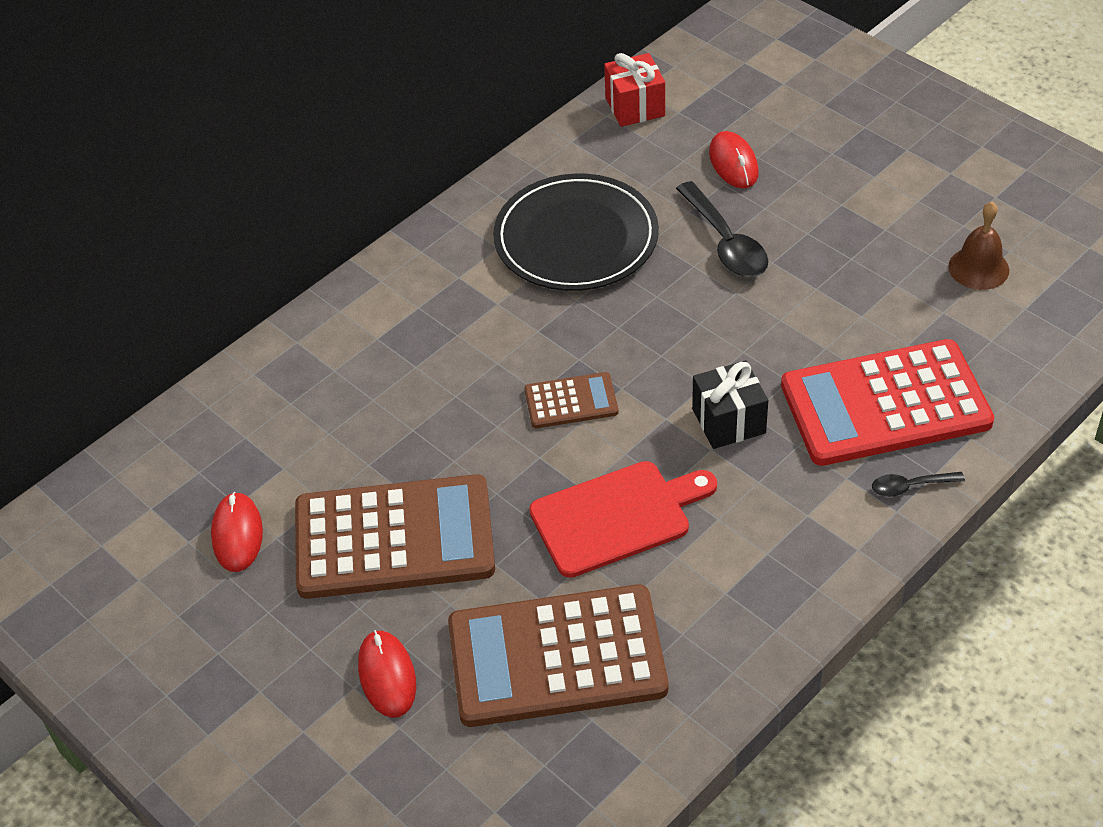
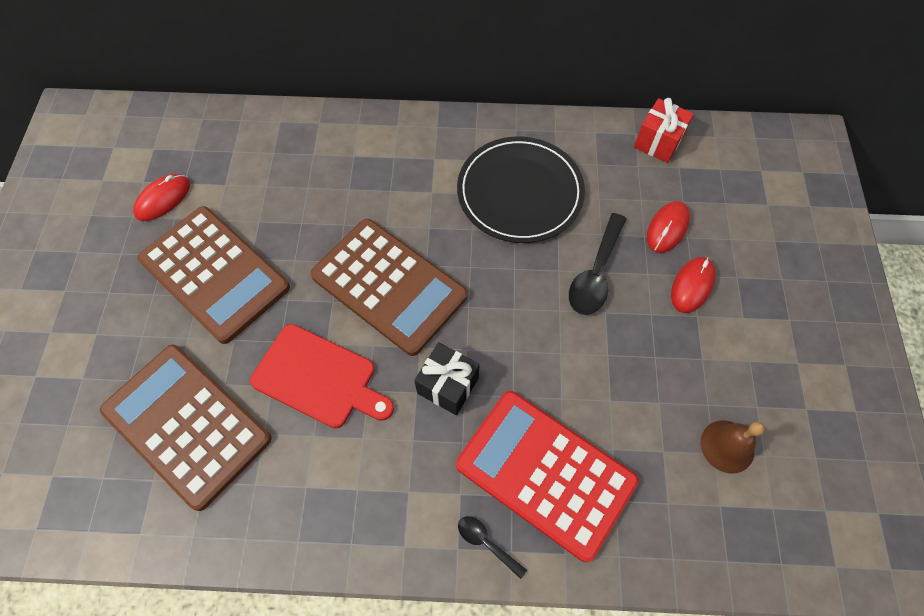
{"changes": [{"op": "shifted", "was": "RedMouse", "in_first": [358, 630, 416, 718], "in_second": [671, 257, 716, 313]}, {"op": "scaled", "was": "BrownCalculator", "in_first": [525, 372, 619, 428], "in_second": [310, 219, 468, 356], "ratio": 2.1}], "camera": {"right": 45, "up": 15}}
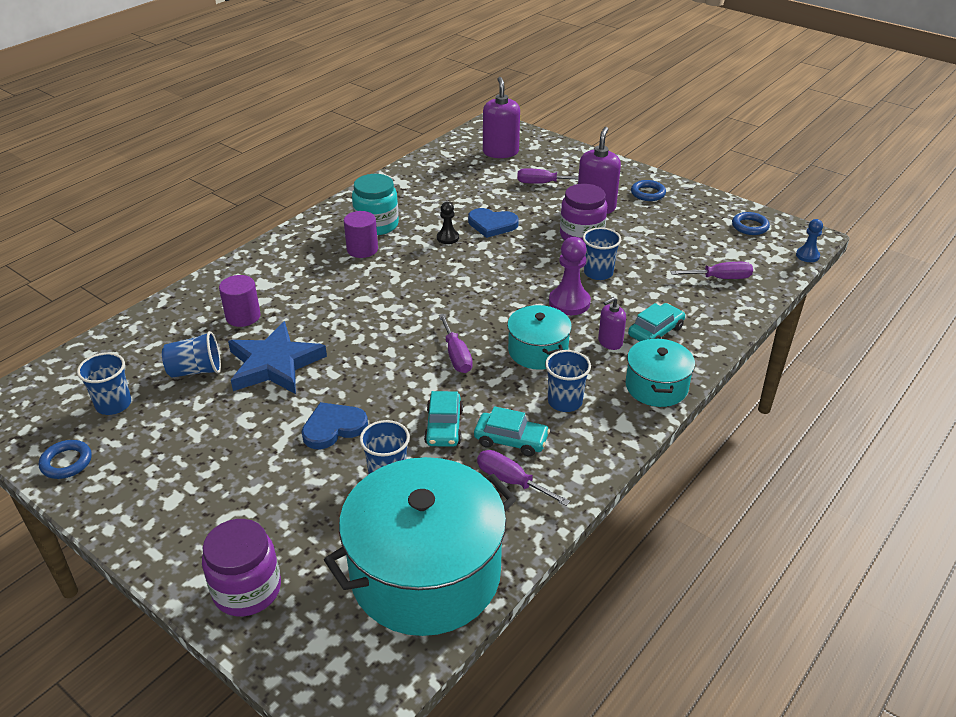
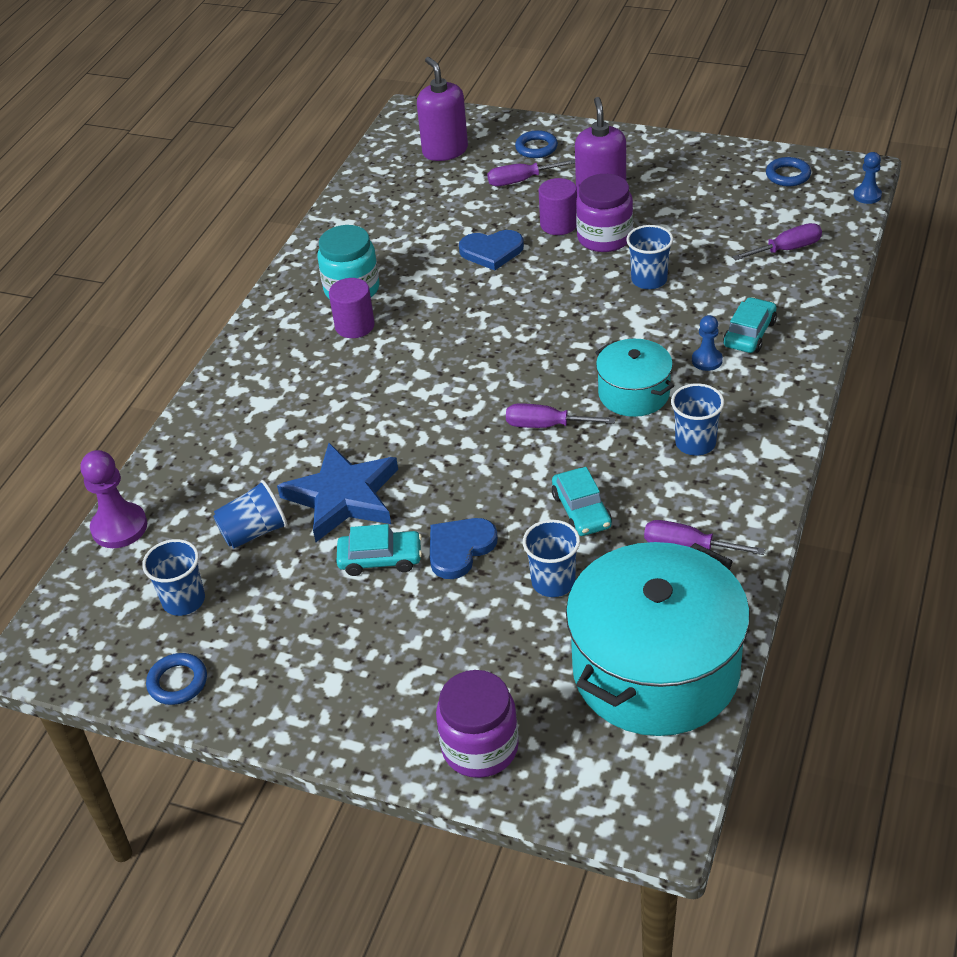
{"changes": [{"op": "shifted", "was": "PurpleCylinder", "in_first": [219, 275, 260, 327], "in_second": [539, 178, 577, 235]}, {"op": "gone", "was": "BlackPawn", "in_first": [437, 202, 459, 244]}, {"op": "rotated", "was": "PurpleScrewdriver", "in_first": [439, 314, 473, 373], "in_second": [506, 403, 616, 428], "clockwise": 135}, {"op": "shifted", "was": "TurquoiseCar", "in_first": [474, 406, 550, 457], "in_second": [336, 524, 422, 576]}, {"op": "shifted", "was": "PurplePawn", "in_first": [549, 237, 591, 315], "in_second": [80, 450, 147, 548]}, {"op": "swapped", "was": "PurpleSoapDispenser", "now": "BluePawn", "in_first": [598, 297, 626, 350], "in_second": [692, 315, 723, 371]}, {"op": "gone", "was": "TurquoisePot", "in_first": [626, 338, 695, 407]}, {"op": "shifted", "was": "BlueRing", "in_first": [631, 180, 666, 201], "in_second": [515, 130, 558, 158]}], "camera": {"right": -15, "up": 5}}
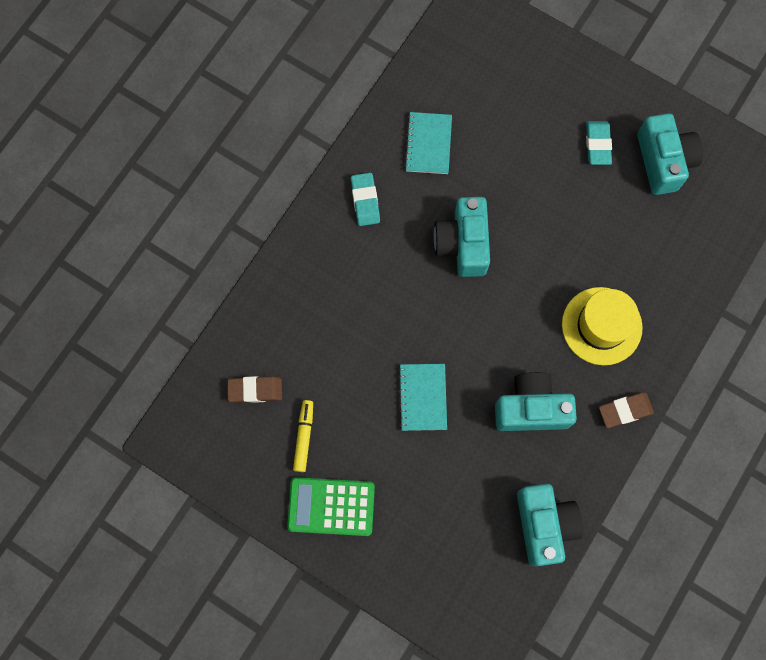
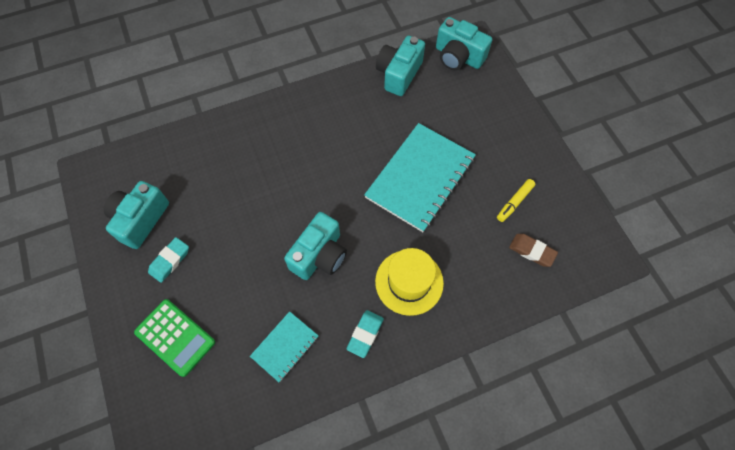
{"changes": [{"op": "shifted", "was": "GreenCalculator", "in_first": [287, 477, 375, 536], "in_second": [134, 299, 215, 377]}, {"op": "scaled", "was": "TurquoiseNotebook", "in_first": [398, 364, 447, 431], "in_second": [364, 123, 476, 232], "ratio": 1.97}, {"op": "shifted", "was": "TurquoiseCamera", "in_first": [495, 372, 577, 431], "in_second": [436, 17, 492, 70]}, {"op": "shifted", "was": "YellowHat", "in_first": [562, 287, 643, 365], "in_second": [375, 248, 444, 316]}, {"op": "gone", "was": "BrownEraser", "in_first": [599, 392, 654, 428]}], "camera": {"right": -145, "up": -10}}
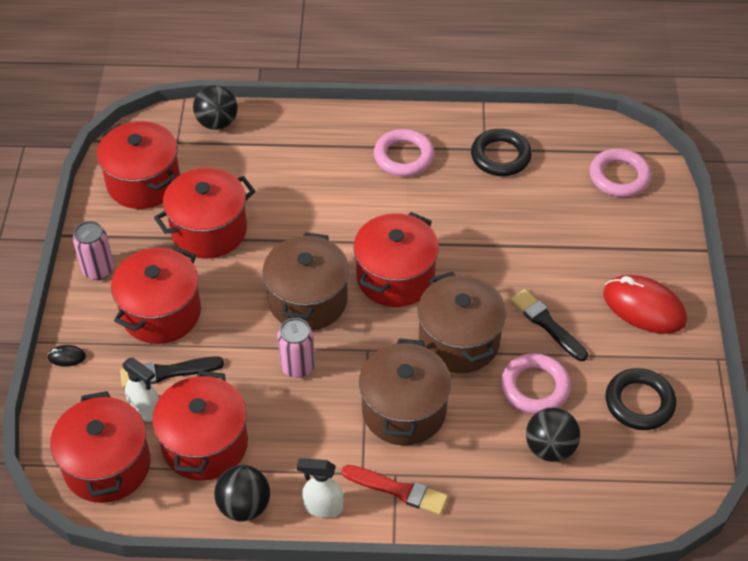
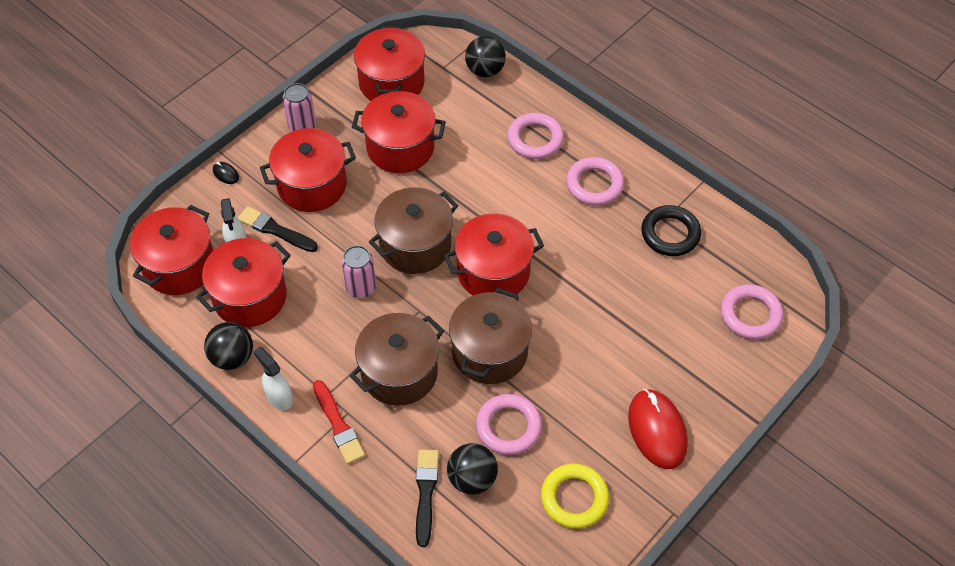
{"changes": [{"op": "shifted", "was": "BlackBrush", "in_first": [511, 289, 588, 361], "in_second": [416, 449, 439, 547]}, {"op": "repainted", "was": "BlackRing", "now": "YellowRing", "in_first": [605, 368, 676, 430], "in_second": [541, 463, 609, 529]}, {"op": "new", "now": "PinkRing", "in_second": [508, 113, 564, 159]}], "camera": {"right": 40, "up": 5}}
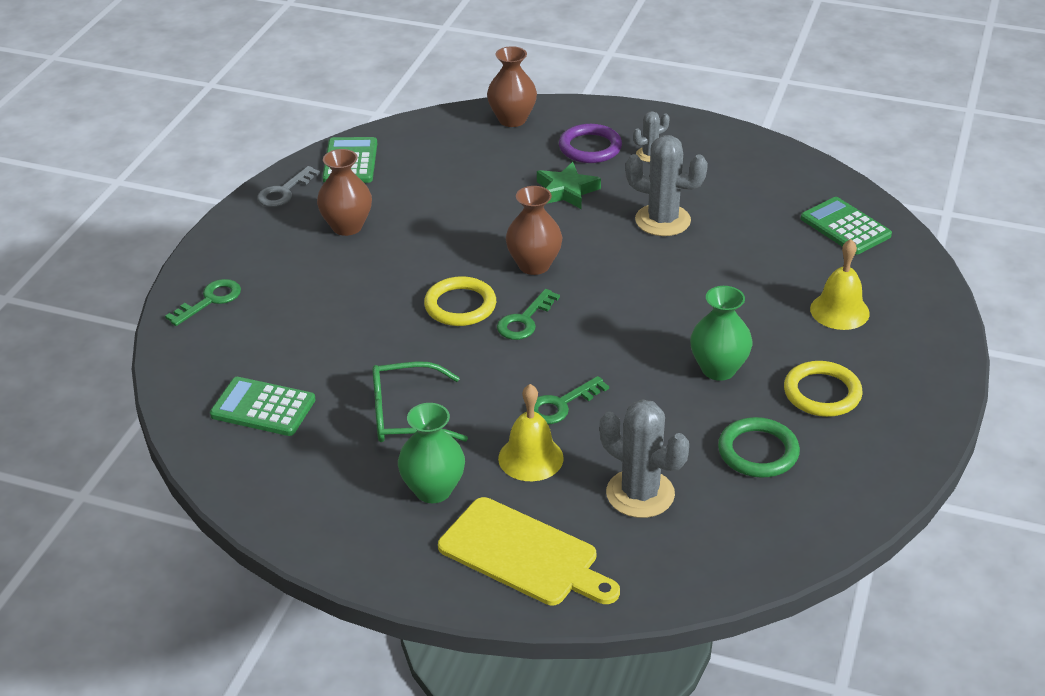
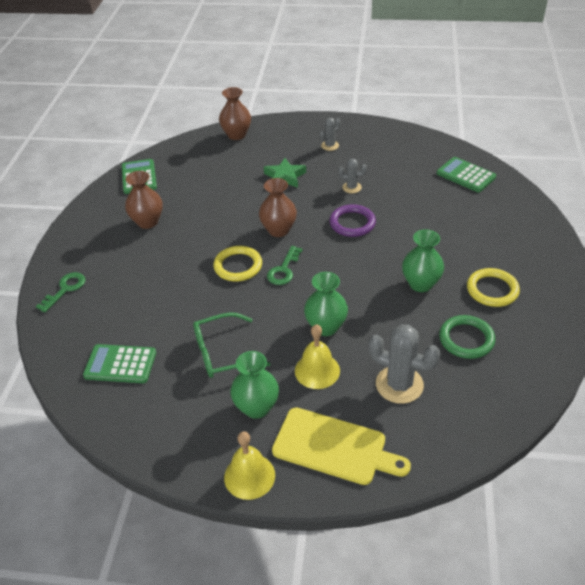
{"changes": [{"op": "gone", "was": "GreyKey", "in_first": [257, 166, 320, 207]}, {"op": "swapped", "was": "GreenKey", "now": "GreenVase", "in_first": [534, 376, 609, 424], "in_second": [304, 272, 348, 336]}, {"op": "shifted", "was": "PurpleRing", "in_first": [559, 124, 622, 163], "in_second": [329, 204, 376, 237]}, {"op": "scaled", "was": "GreyCactus", "in_first": [625, 135, 708, 236], "in_second": [338, 159, 367, 193], "ratio": 0.53}, {"op": "shifted", "was": "YellowBell", "in_first": [810, 239, 870, 330], "in_second": [224, 432, 275, 500]}], "camera": {"right": -10, "up": 5}}
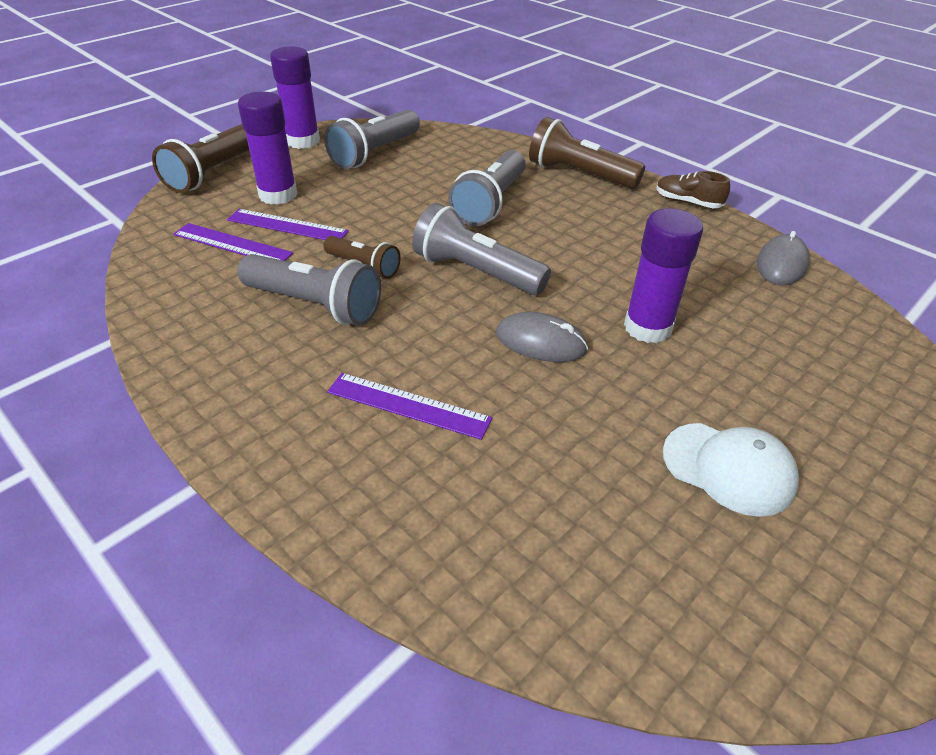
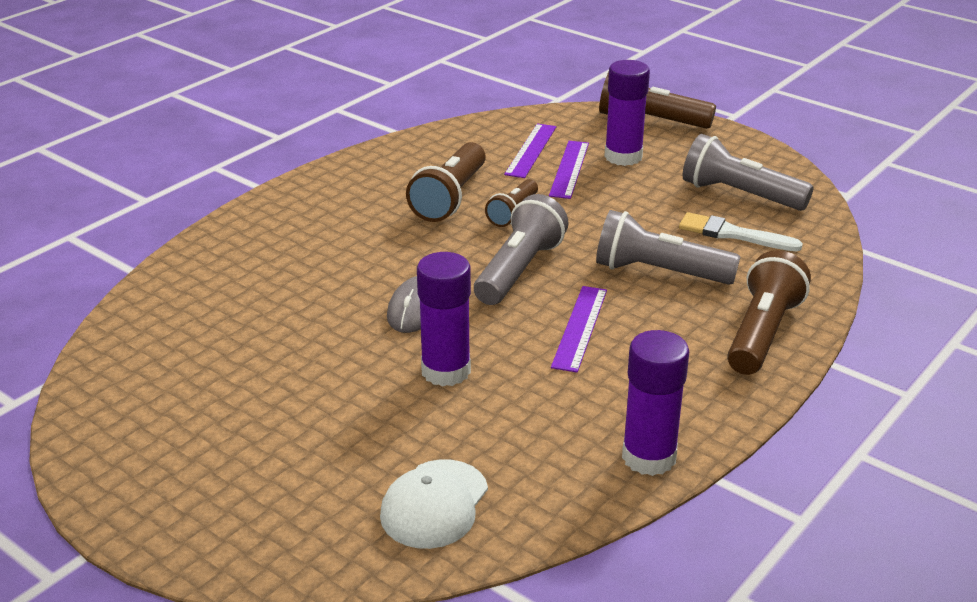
{"changes": [{"op": "repainted", "was": "GreyFlashlight", "now": "BrownFlashlight", "in_first": [237, 254, 381, 326], "in_second": [406, 142, 486, 222]}, {"op": "shifted", "was": "PurpleGlueStick", "in_first": [270, 46, 320, 149], "in_second": [622, 330, 689, 476]}, {"op": "shifted", "was": "PurpleRuler", "in_first": [327, 373, 492, 440], "in_second": [551, 286, 607, 373]}, {"op": "gone", "was": "BrownShoe", "in_first": [656, 171, 730, 208]}, {"op": "shifted", "was": "WhiteCap", "in_first": [663, 423, 799, 517], "in_second": [380, 459, 488, 549]}, {"op": "gone", "was": "GreyMouse", "in_first": [757, 231, 810, 285]}, {"op": "new", "now": "WhiteBrush", "in_second": [679, 212, 803, 251]}], "camera": {"right": 85, "up": -10}}
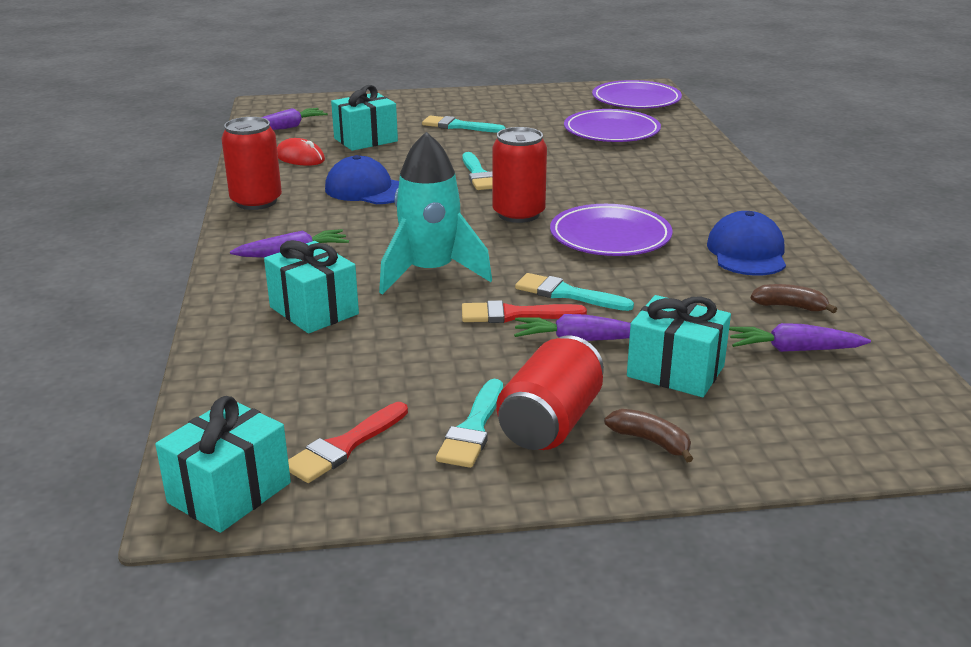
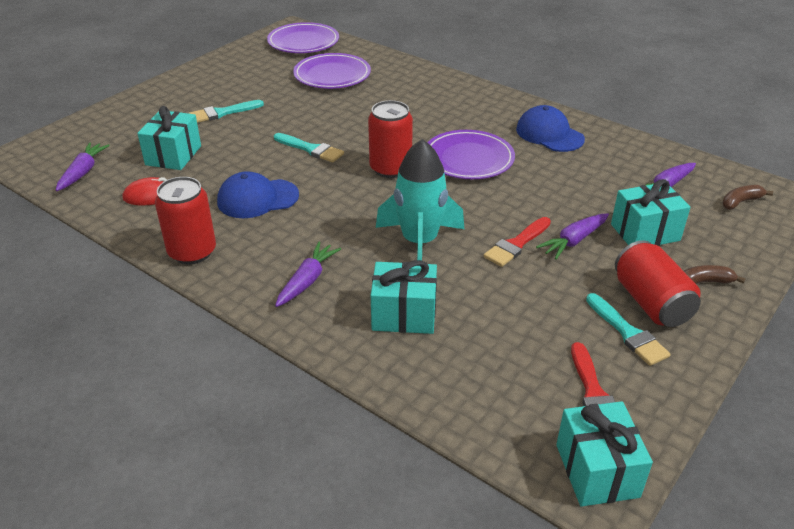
{"changes": [{"op": "gone", "was": "TurquoiseBrush", "in_first": [515, 273, 634, 311]}, {"op": "shifted", "was": "BrownBanana", "in_first": [751, 284, 837, 313], "in_second": [722, 185, 773, 210]}], "camera": {"right": -45, "up": 10}}
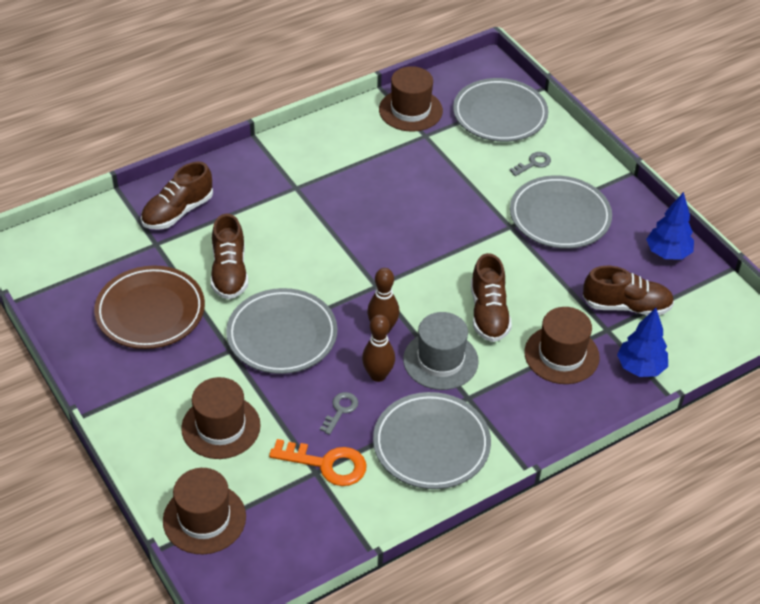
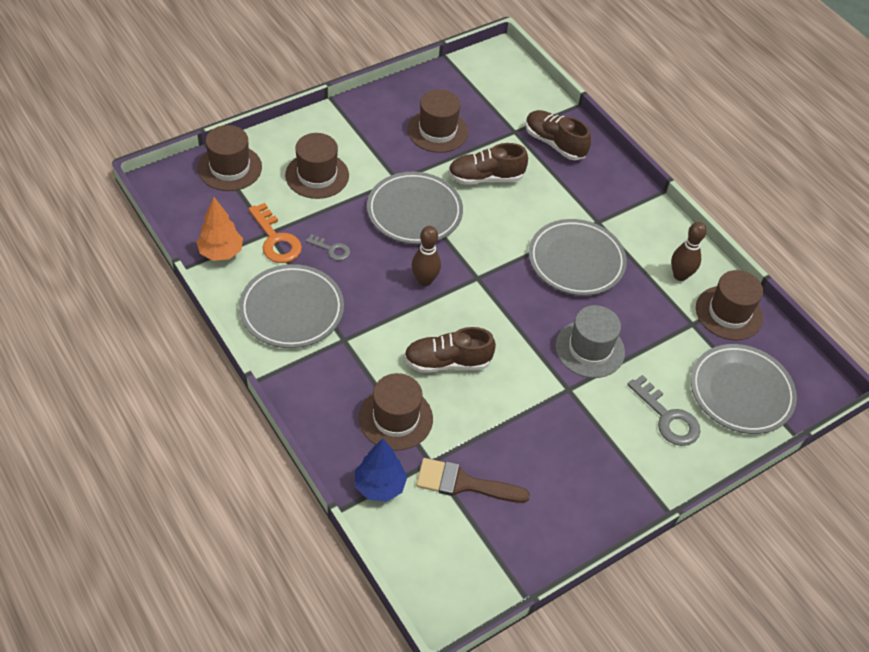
{"changes": [{"op": "swapped", "was": "BrownPlate", "now": "BrownHat", "in_first": [94, 265, 205, 349], "in_second": [407, 89, 468, 153]}, {"op": "rotated", "was": "OrangeKey", "in_first": [269, 439, 366, 486], "in_second": [249, 203, 302, 263], "clockwise": -45}, {"op": "shifted", "was": "BrownBowlingPin", "in_first": [362, 314, 395, 382], "in_second": [671, 222, 707, 281]}, {"op": "shifted", "was": "GreyHat", "in_first": [403, 312, 479, 390], "in_second": [555, 305, 625, 378]}, {"op": "scaled", "was": "GreyKey", "in_first": [509, 152, 551, 176], "in_second": [627, 375, 700, 446], "ratio": 1.73}, {"op": "shifted", "was": "GreyPlate", "in_first": [510, 175, 612, 249], "in_second": [529, 219, 627, 296]}, {"op": "swapped", "was": "BrownShoe", "now": "BrownBrush", "in_first": [583, 266, 674, 315], "in_second": [416, 458, 530, 503]}, {"op": "gone", "was": "BlueTree", "in_first": [646, 192, 694, 260]}, {"op": "new", "now": "OrangeTree", "in_second": [196, 197, 243, 261]}], "camera": {"right": 85, "up": 5}}
